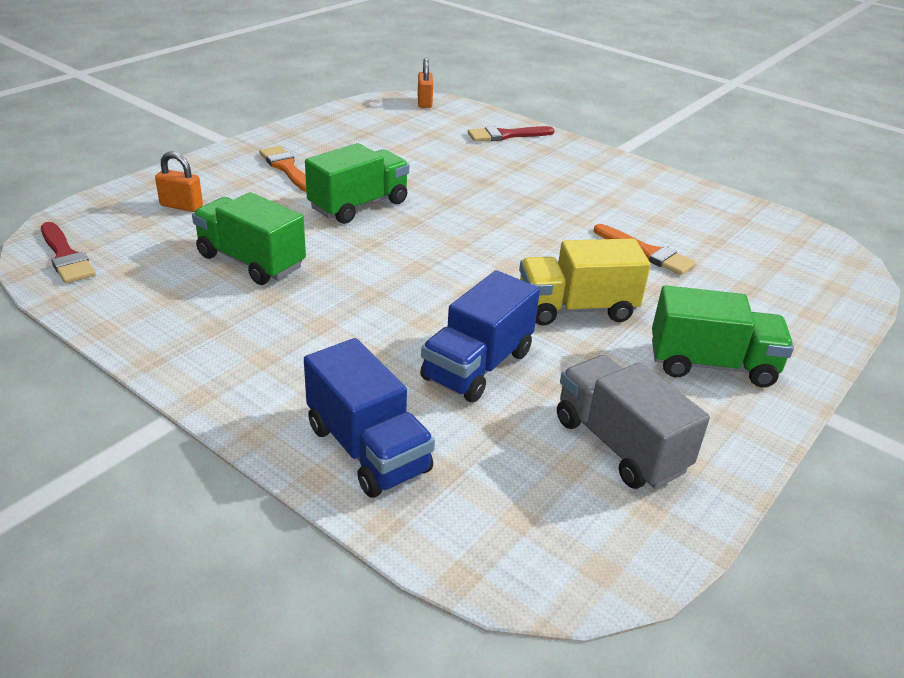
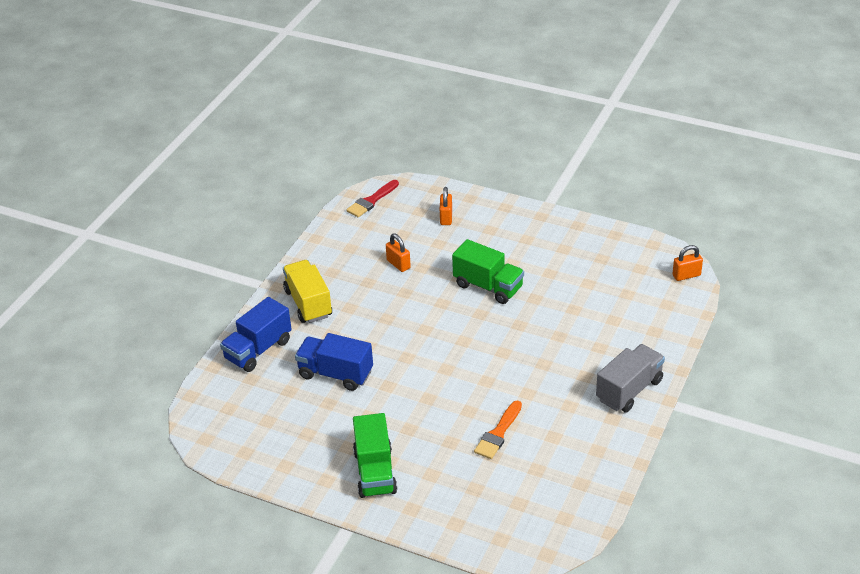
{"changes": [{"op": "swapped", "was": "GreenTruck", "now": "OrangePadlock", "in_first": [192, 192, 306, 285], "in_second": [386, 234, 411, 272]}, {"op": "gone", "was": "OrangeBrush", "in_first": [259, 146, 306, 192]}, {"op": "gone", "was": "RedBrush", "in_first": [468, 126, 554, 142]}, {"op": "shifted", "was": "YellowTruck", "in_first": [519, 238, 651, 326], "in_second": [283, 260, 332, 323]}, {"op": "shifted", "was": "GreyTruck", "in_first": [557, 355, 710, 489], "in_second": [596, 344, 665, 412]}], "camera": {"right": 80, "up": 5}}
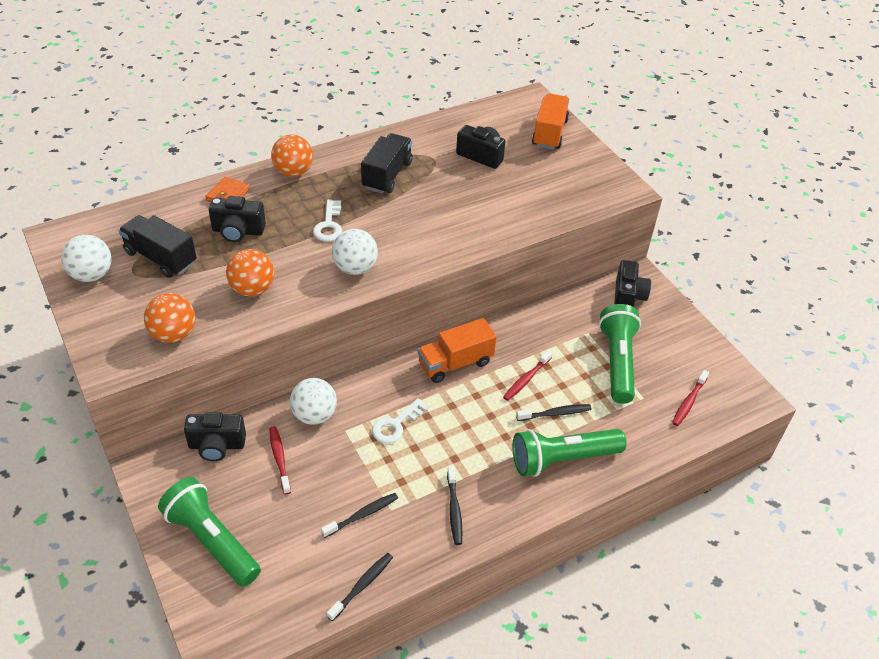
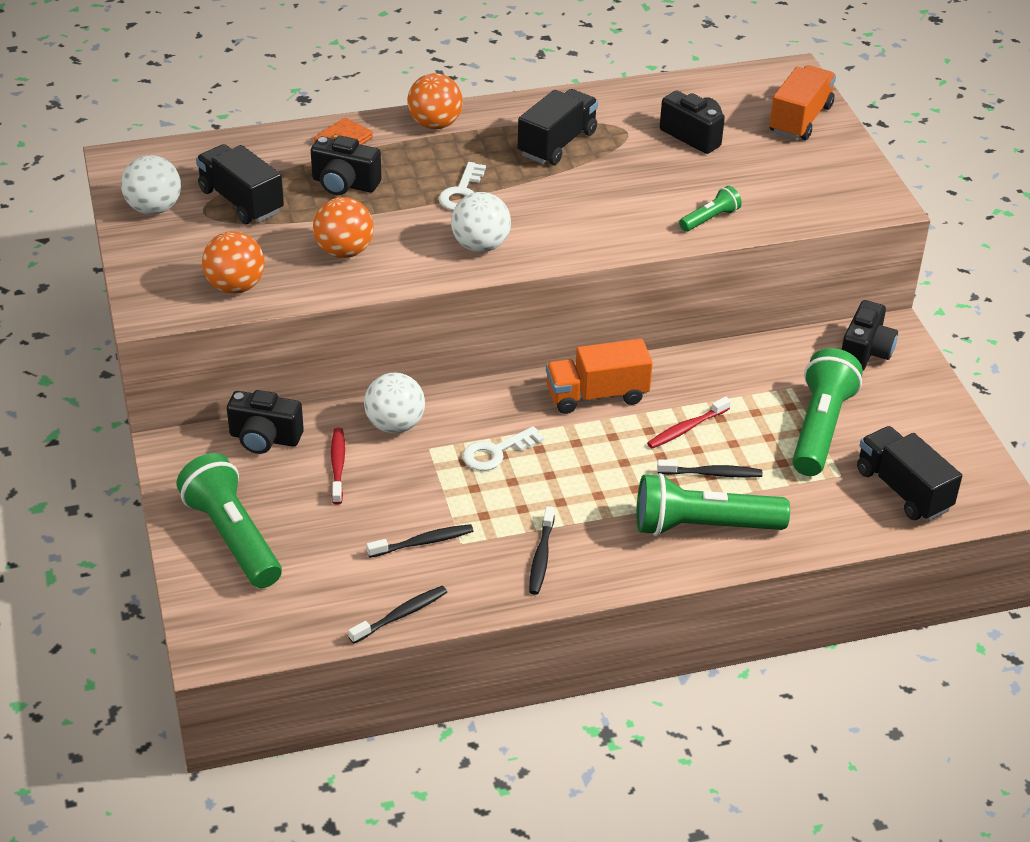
{"changes": [{"op": "swapped", "was": "RedToothbrush", "now": "BlackTruck", "in_first": [672, 370, 709, 426], "in_second": [857, 426, 962, 521]}, {"op": "new", "now": "GreenFlashlight", "in_second": [679, 186, 742, 232]}], "camera": {"right": 15, "up": -5}}
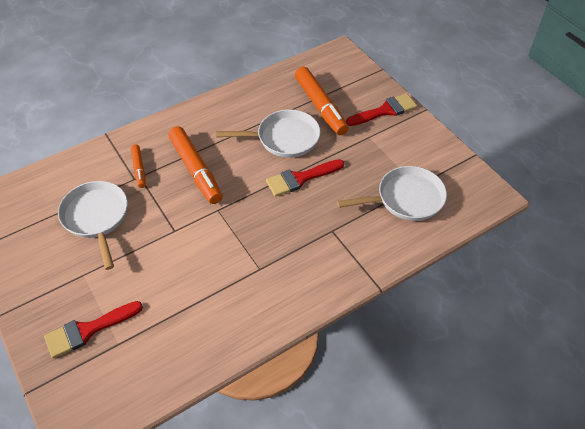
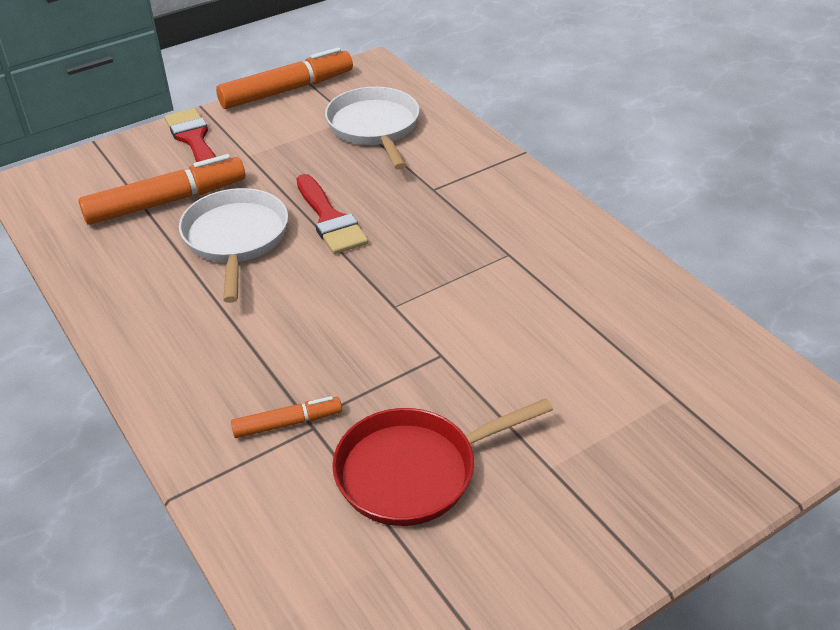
{"changes": [{"op": "gone", "was": "RedBrush", "in_first": [44, 301, 143, 358]}, {"op": "repainted", "was": "WhitePan", "now": "RedPan", "in_first": [58, 181, 128, 270], "in_second": [332, 398, 553, 526]}, {"op": "shifted", "was": "OrangeMarker", "in_first": [168, 126, 223, 204], "in_second": [216, 47, 353, 109]}], "camera": {"right": -90, "up": -10}}
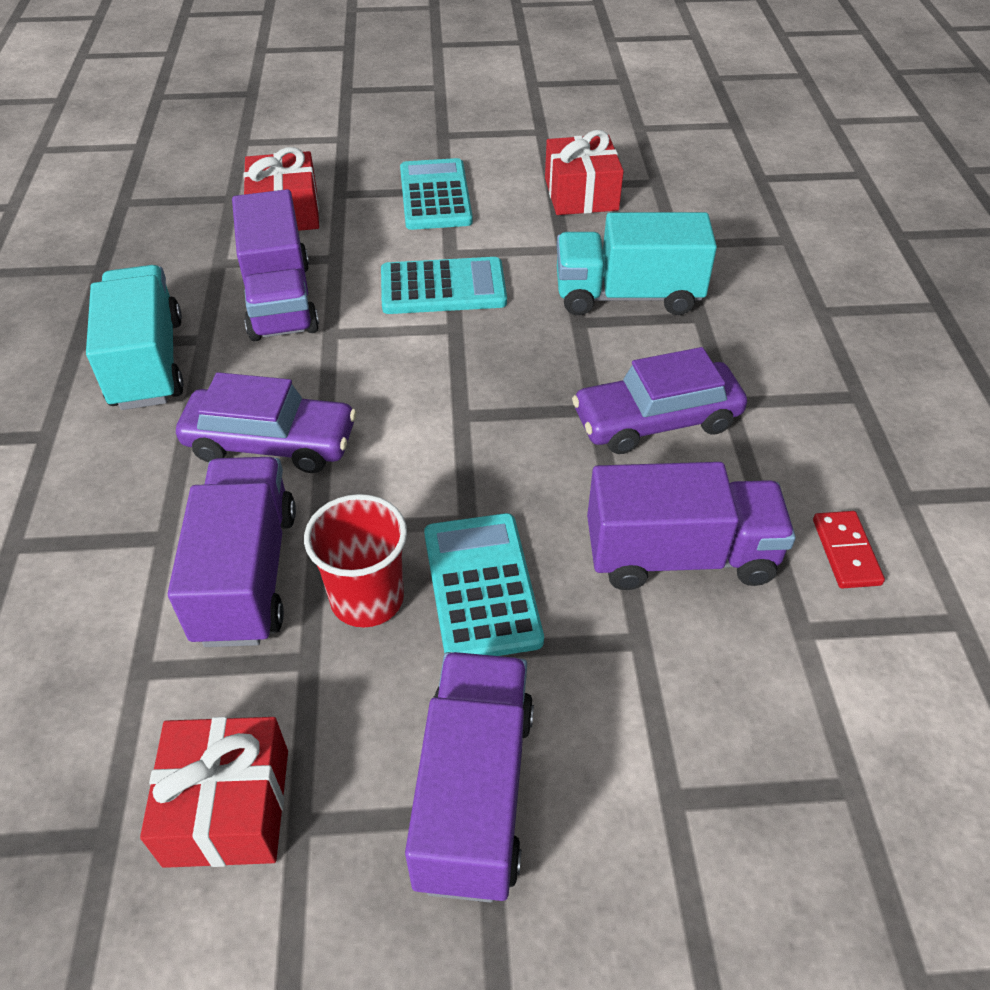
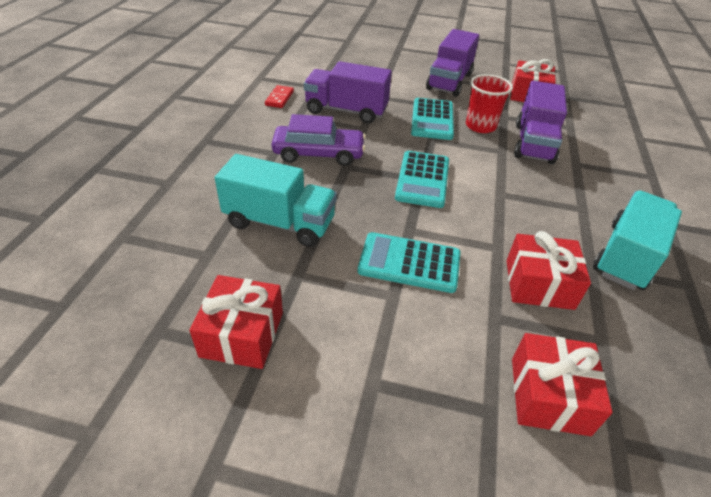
{"changes": [{"op": "rotated", "was": "TurquoiseTruck", "in_first": [86, 265, 184, 410], "in_second": [593, 191, 682, 290], "clockwise": -150}, {"op": "gone", "was": "PurpleCar", "in_first": [176, 372, 356, 473]}, {"op": "swapped", "was": "PurpleTruck", "now": "RedGift", "in_first": [232, 189, 319, 341], "in_second": [506, 231, 591, 310]}, {"op": "shifted", "was": "TurquoiseCalculator", "in_first": [400, 158, 473, 230], "in_second": [395, 151, 449, 208]}], "camera": {"right": -165, "up": -5}}
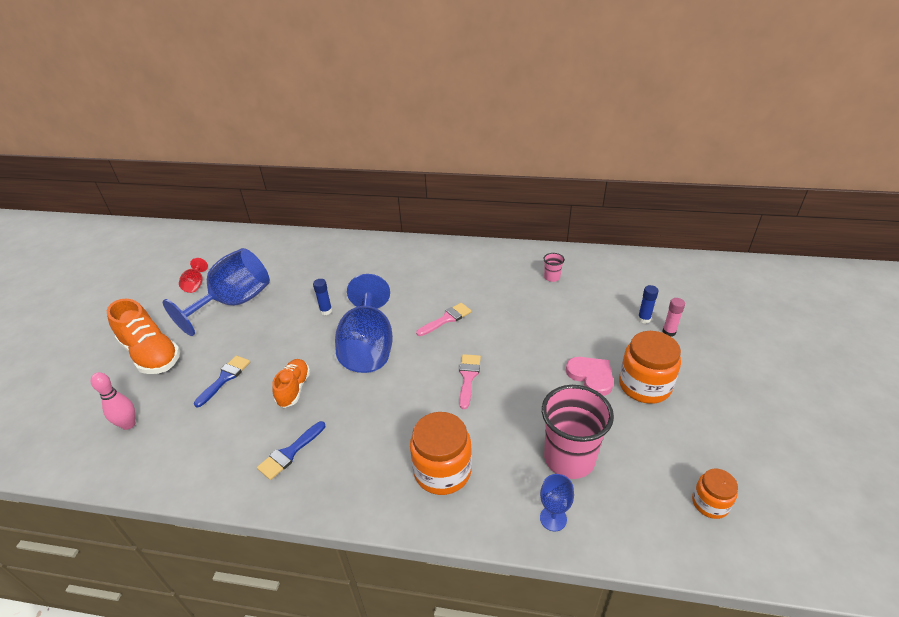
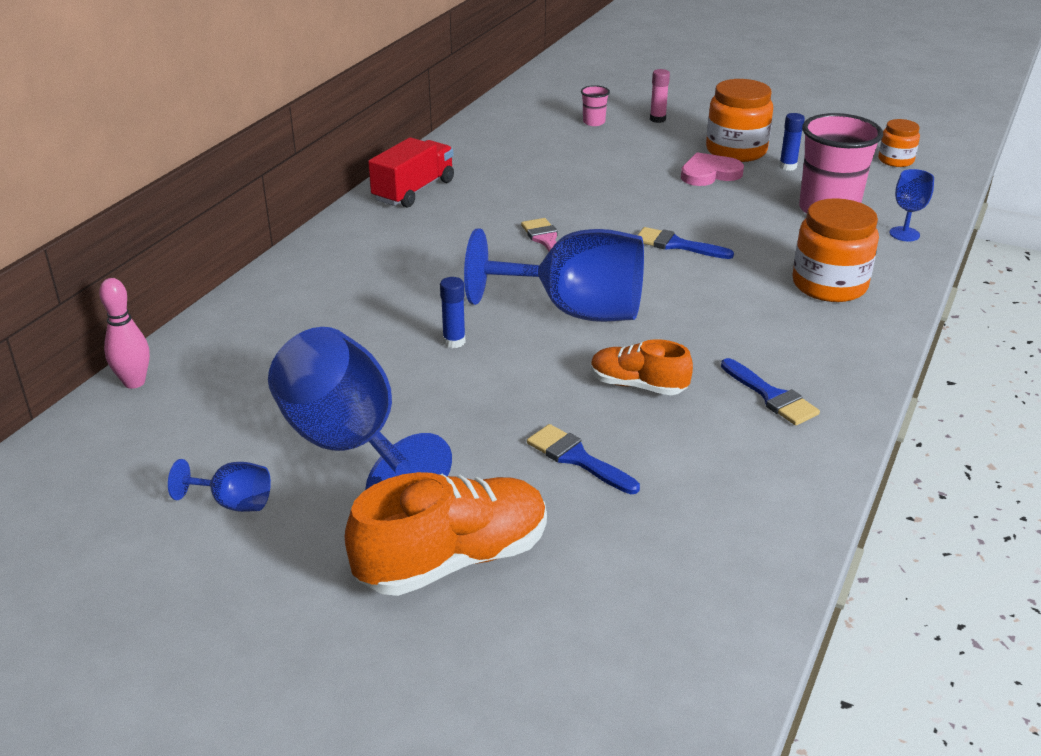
{"changes": [{"op": "shifted", "was": "PinkBowlingPin", "in_first": [91, 372, 135, 430], "in_second": [99, 278, 150, 389]}, {"op": "repainted", "was": "RedGoblet", "now": "BlueGoblet", "in_first": [179, 258, 208, 293], "in_second": [168, 459, 271, 512]}, {"op": "repainted", "was": "PinkBrush", "now": "BlueBrush", "in_first": [459, 354, 481, 409], "in_second": [638, 227, 734, 259]}, {"op": "shifted", "was": "PinkCup", "in_first": [543, 253, 565, 282], "in_second": [581, 85, 610, 126]}, {"op": "shifted", "was": "BlueGlueStick", "in_first": [638, 285, 659, 324], "in_second": [779, 113, 805, 171]}, {"op": "new", "now": "RedTruck", "in_second": [368, 137, 454, 208]}], "camera": {"right": -75, "up": -5}}
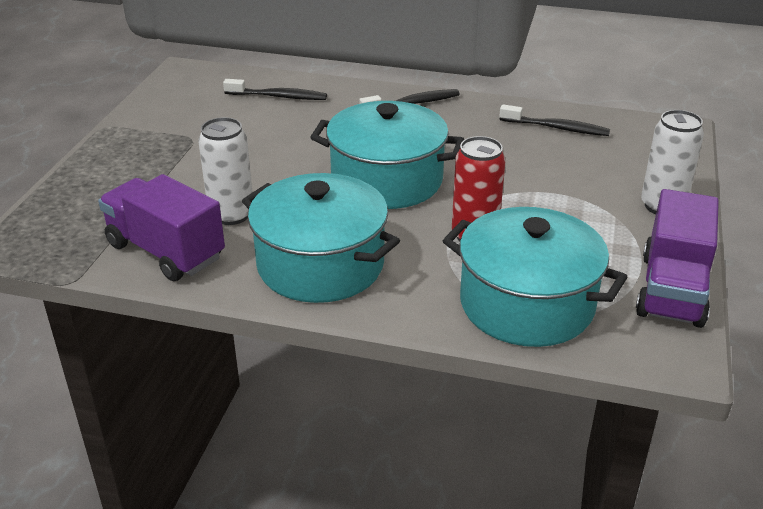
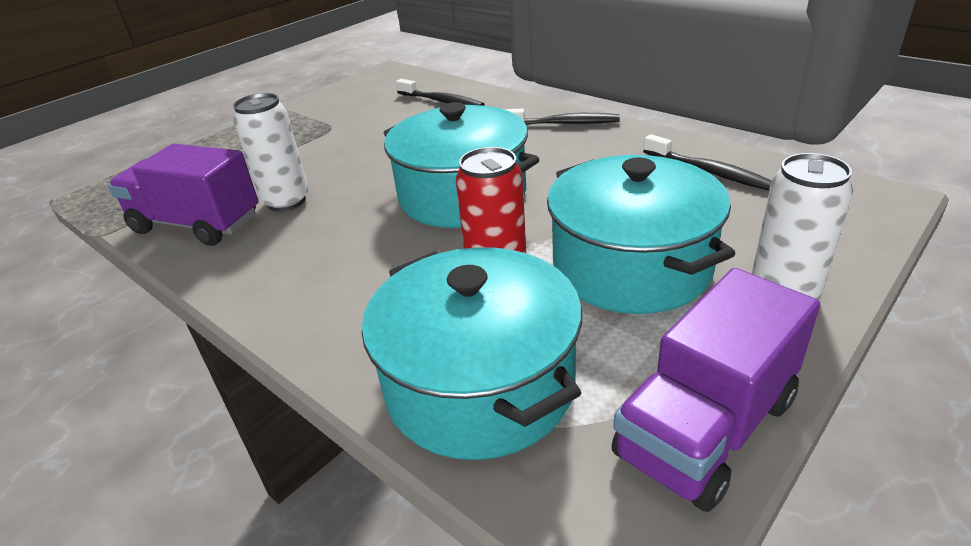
{"changes": [{"op": "rotated", "was": "PurpleTruck", "in_first": [98, 174, 225, 281], "in_second": [108, 144, 258, 246], "clockwise": -45}, {"op": "shifted", "was": "TurquoisePot", "in_first": [242, 173, 400, 303], "in_second": [547, 155, 735, 314]}], "camera": {"right": 30, "up": 0}}
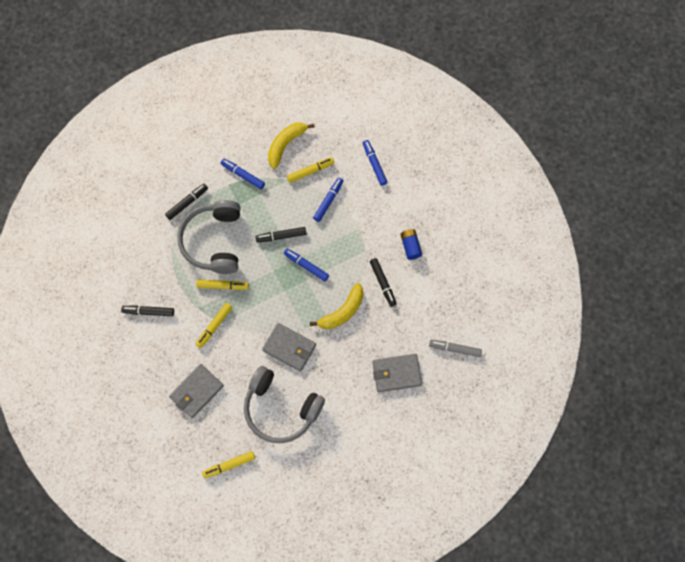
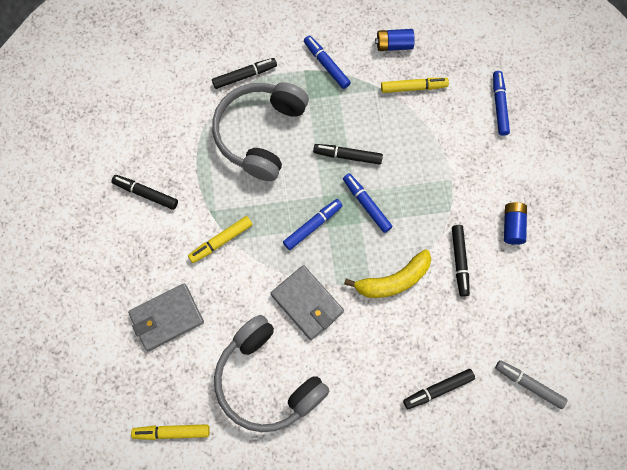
{"changes": [{"op": "gone", "was": "YellowMarker", "in_first": [196, 280, 249, 290]}, {"op": "swapped", "was": "YellowBanana", "now": "BlueBattery", "in_first": [268, 122, 315, 169], "in_second": [375, 29, 415, 51]}, {"op": "shifted", "was": "BlueMarker", "in_first": [313, 178, 344, 222], "in_second": [283, 199, 343, 250]}, {"op": "swapped", "was": "GreyWallet", "now": "BlackMarker", "in_first": [372, 354, 422, 392], "in_second": [403, 369, 475, 409]}], "camera": {"right": 20, "up": 0}}
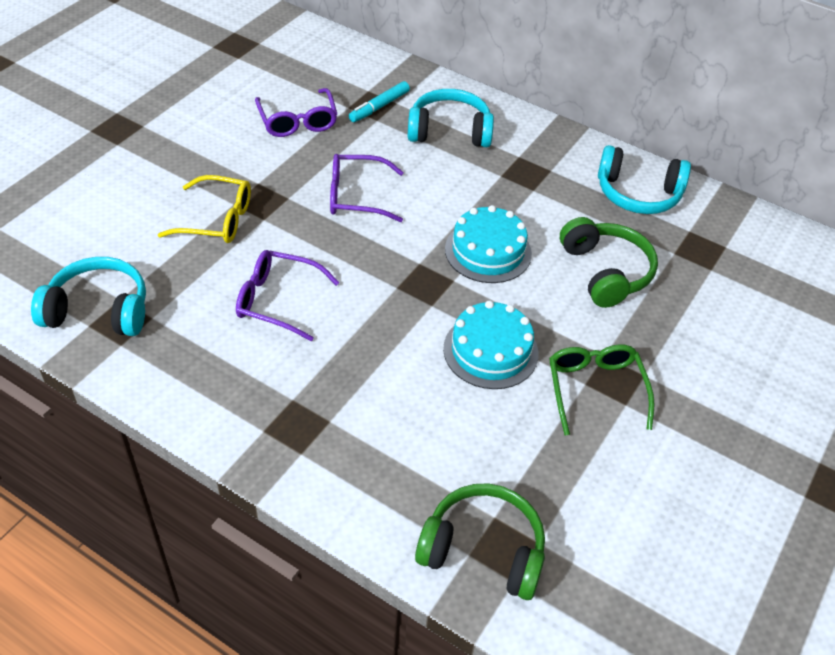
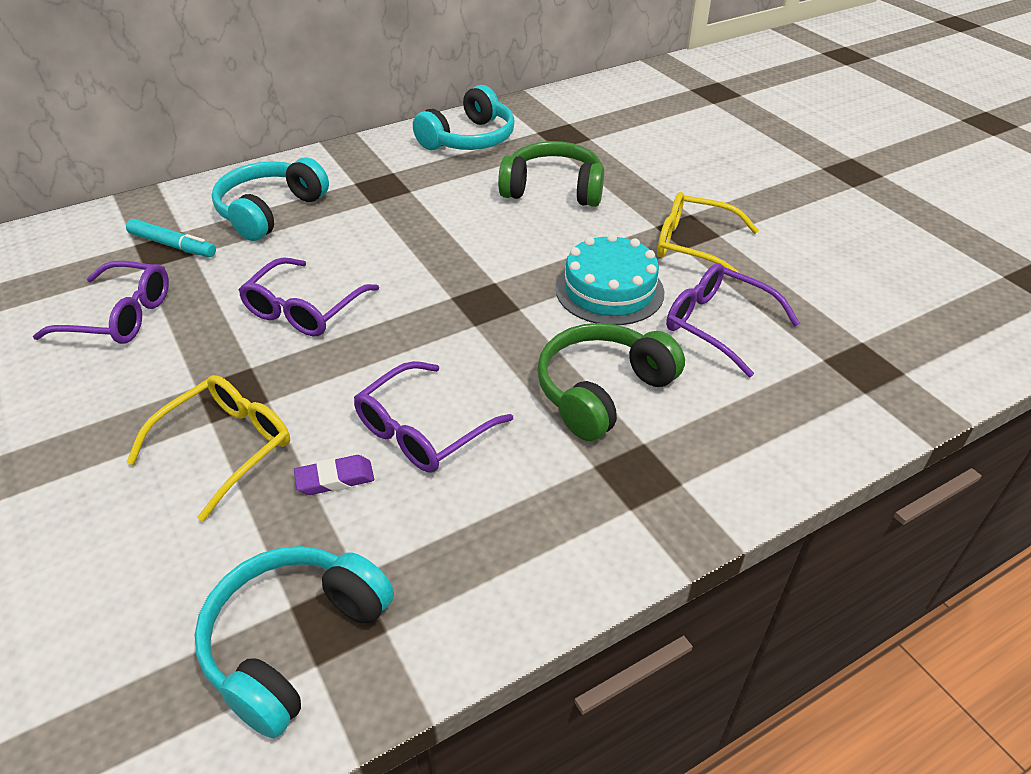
{"changes": [{"op": "rotated", "was": "TurquoiseMarker", "in_first": [349, 81, 410, 122], "in_second": [126, 219, 216, 257], "clockwise": -45}, {"op": "shifted", "was": "GreenHeadphones", "in_first": [415, 483, 545, 600], "in_second": [537, 323, 685, 441]}, {"op": "gone", "was": "TurquoiseCake", "in_first": [445, 205, 532, 283]}, {"op": "repainted", "was": "GreenGlasses", "now": "YellowGlasses", "in_first": [549, 344, 655, 435], "in_second": [657, 192, 759, 281]}, {"op": "new", "now": "PurpleEraser", "in_second": [294, 455, 374, 495]}, {"op": "new", "now": "PurpleGlasses", "in_second": [666, 263, 800, 377]}], "camera": {"right": -60, "up": -5}}
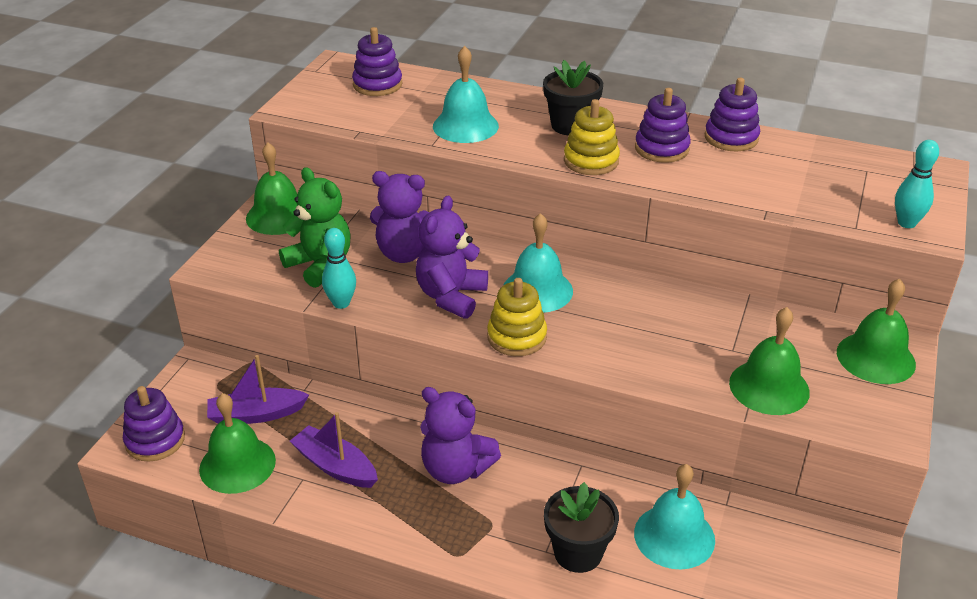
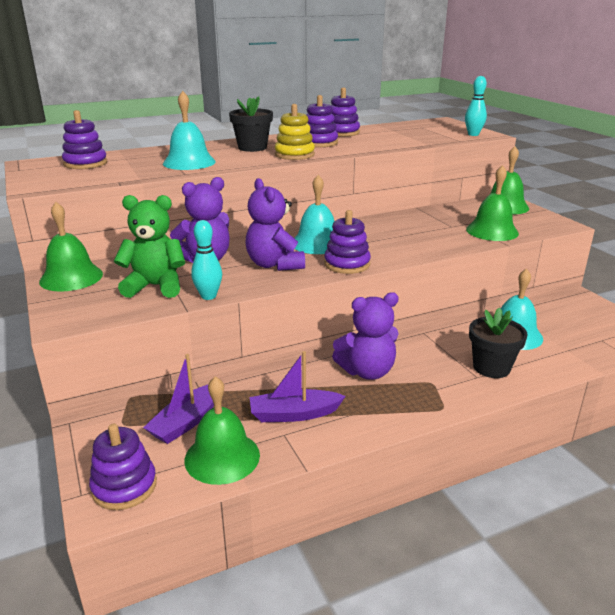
{"changes": [{"op": "repainted", "was": "YellowStackingToy", "now": "PurpleStackingToy", "in_first": [487, 278, 547, 356], "in_second": [324, 210, 371, 274]}], "camera": {"right": -45, "up": -10}}
